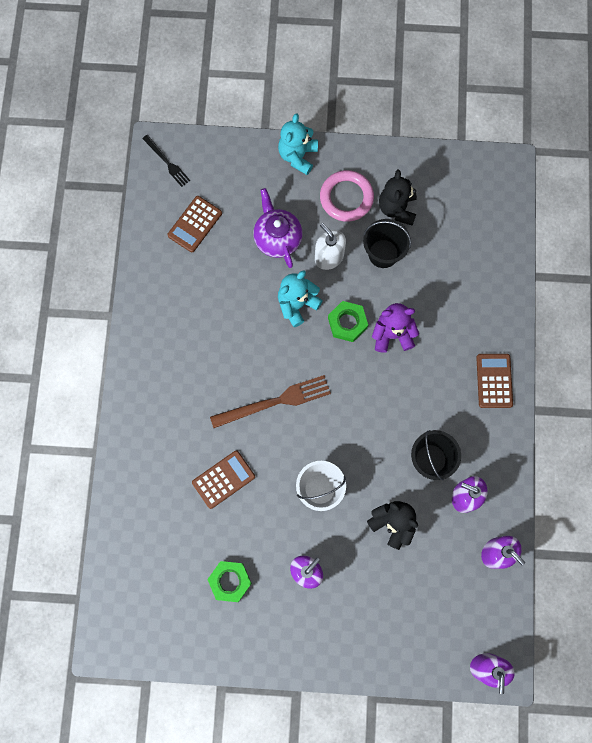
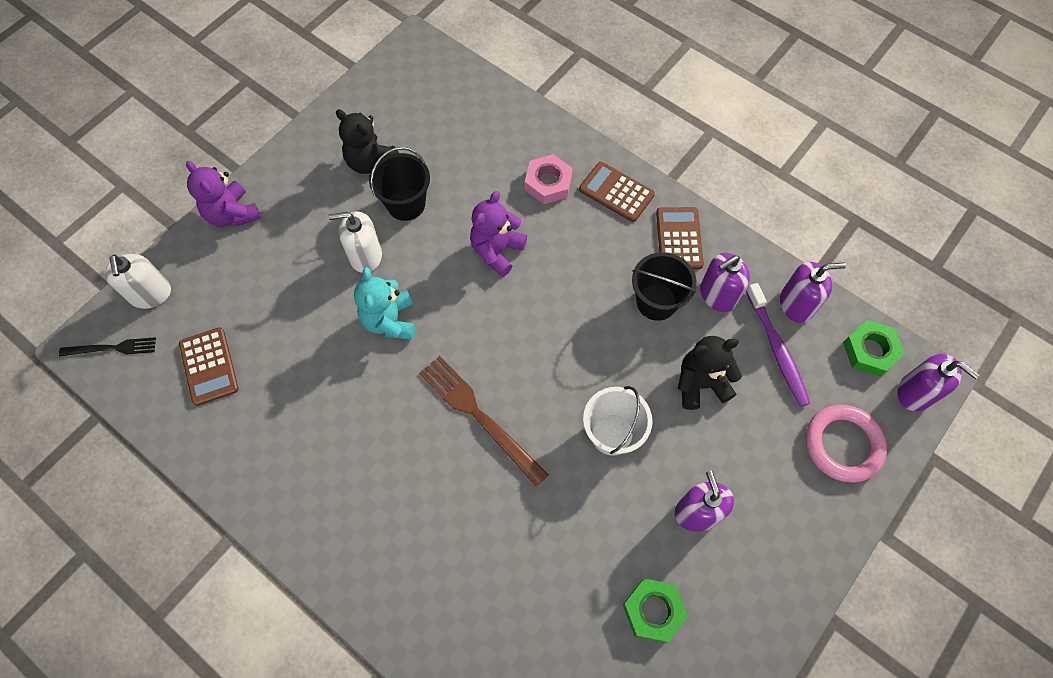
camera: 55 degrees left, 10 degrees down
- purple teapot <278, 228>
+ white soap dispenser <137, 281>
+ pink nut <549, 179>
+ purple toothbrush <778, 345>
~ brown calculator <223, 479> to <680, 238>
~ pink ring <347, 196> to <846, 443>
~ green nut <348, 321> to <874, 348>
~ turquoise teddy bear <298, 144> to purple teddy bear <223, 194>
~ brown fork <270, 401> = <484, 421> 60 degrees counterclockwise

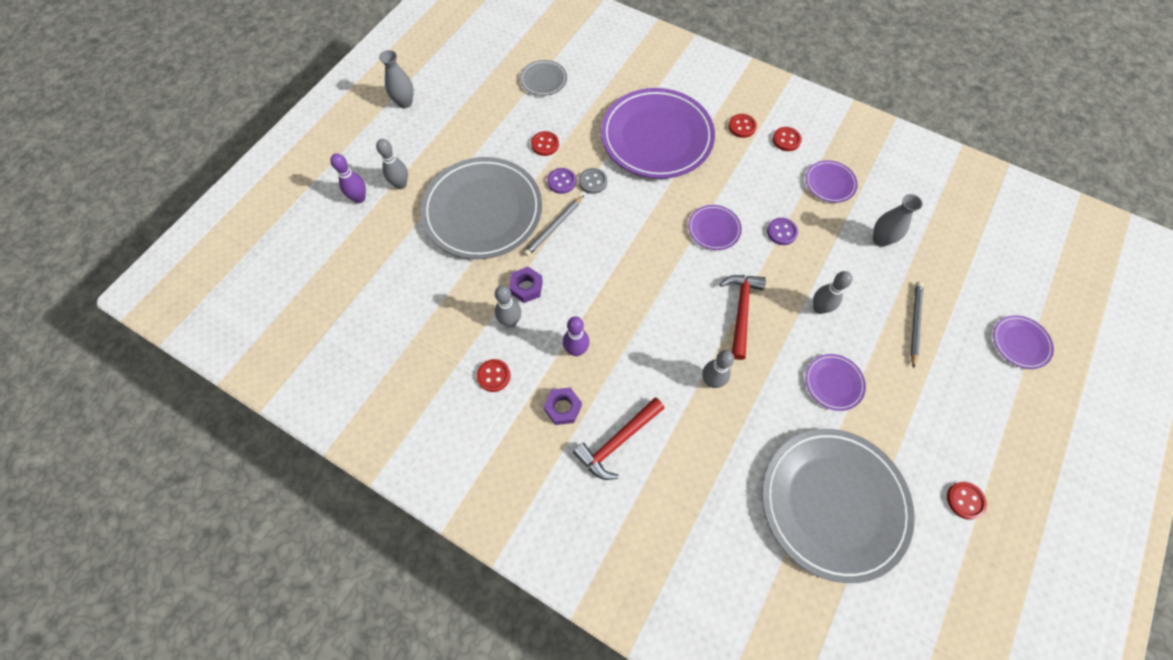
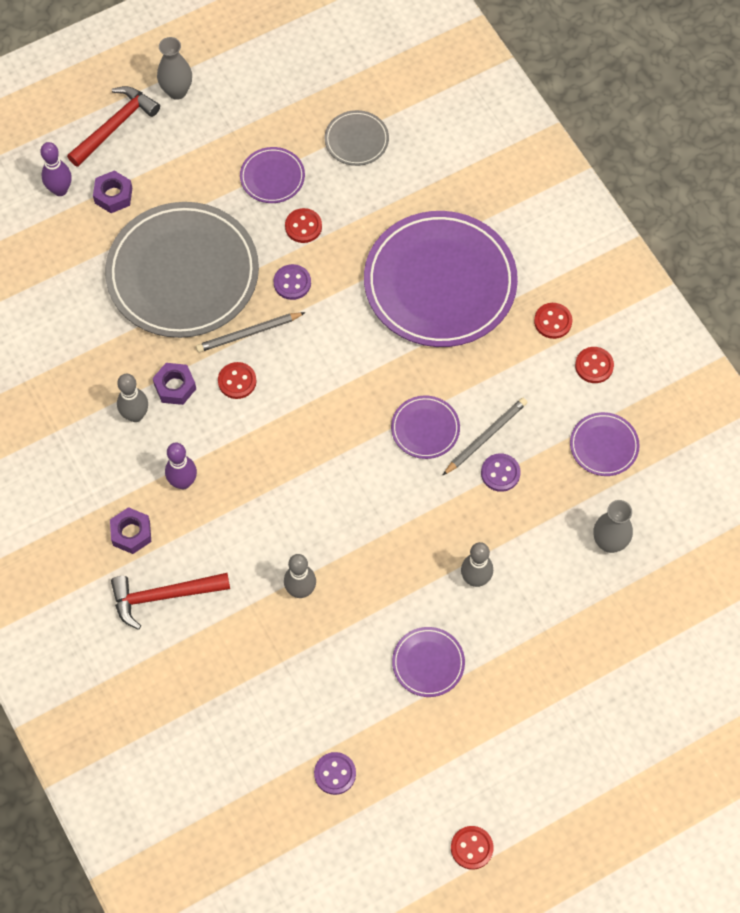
camera: 30 degrees right, 0 degrees up
- grey button <593, 181>
~ red button <493, 375> to <237, 380>
~ red hammer <743, 317> to <113, 126>
~ grey pencil <917, 325> to <484, 437>
~ purple plate <1023, 342> to <272, 175>
~ grey bowling pin <392, 164> to purple nut <112, 191>
~ grey plate <838, 506> to purple button <335, 773>

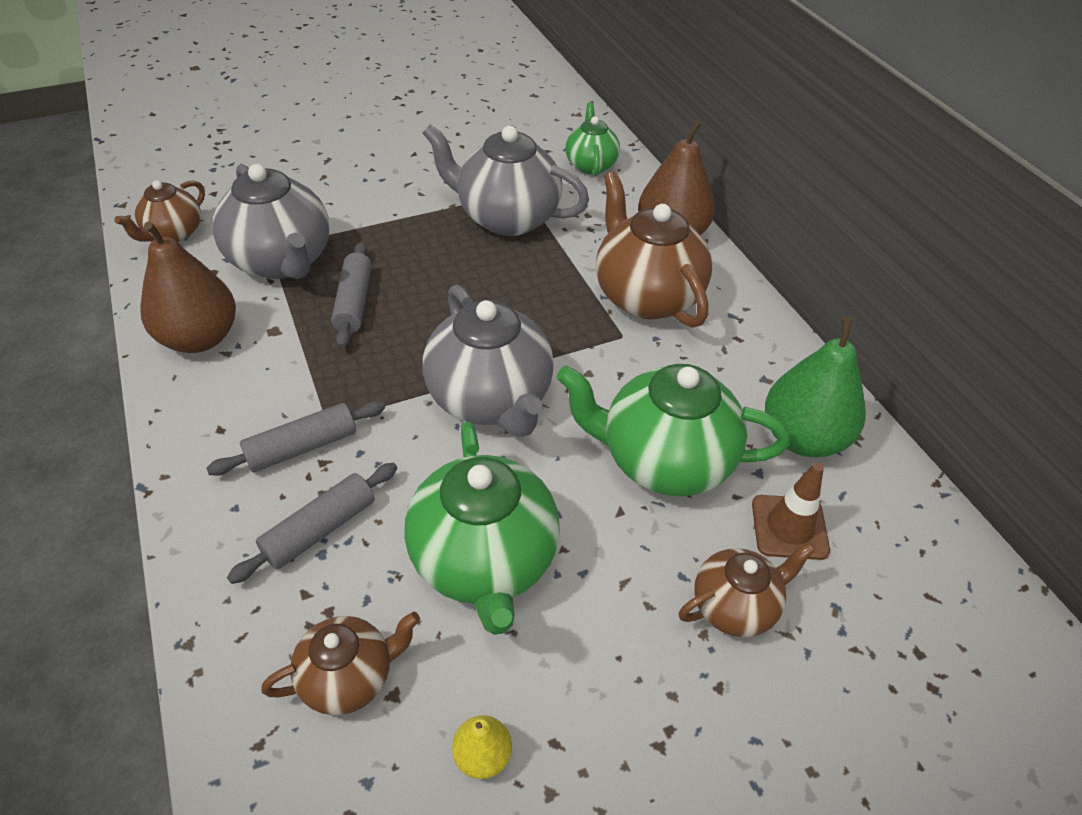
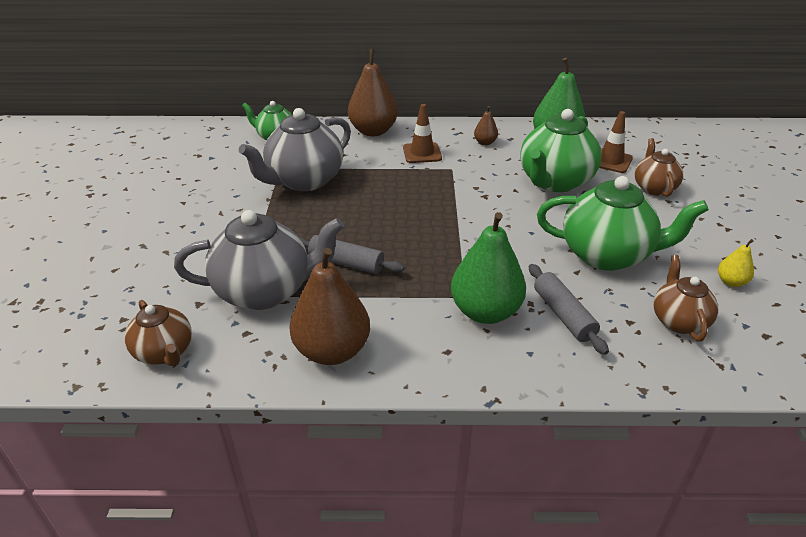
camera: 65 degrees left, 10 degrees down
- grey teapot <488, 361>
+ brown pear <486, 125>
~ grey rolling pin <295, 438> to green pear <488, 268>
~ brown teapot <654, 249> to brown traffic cone <422, 133>

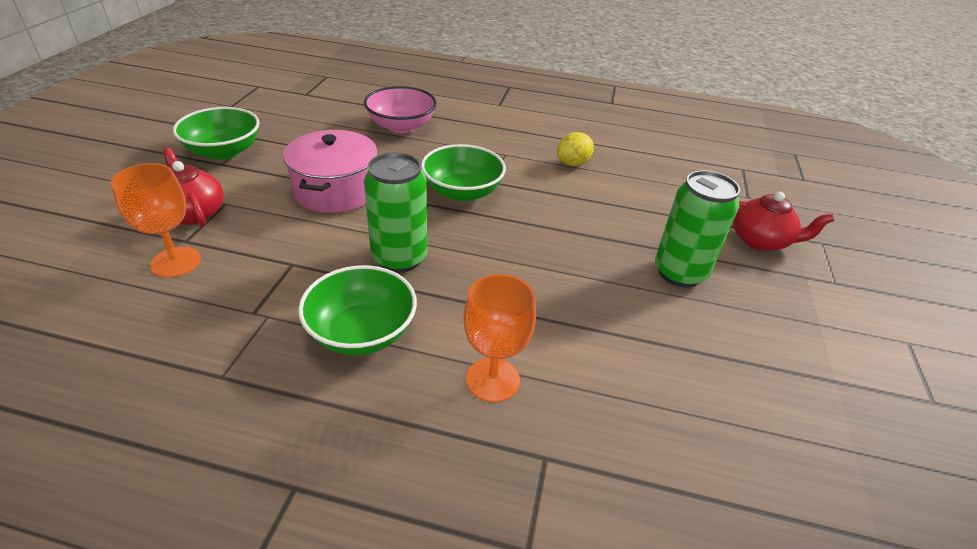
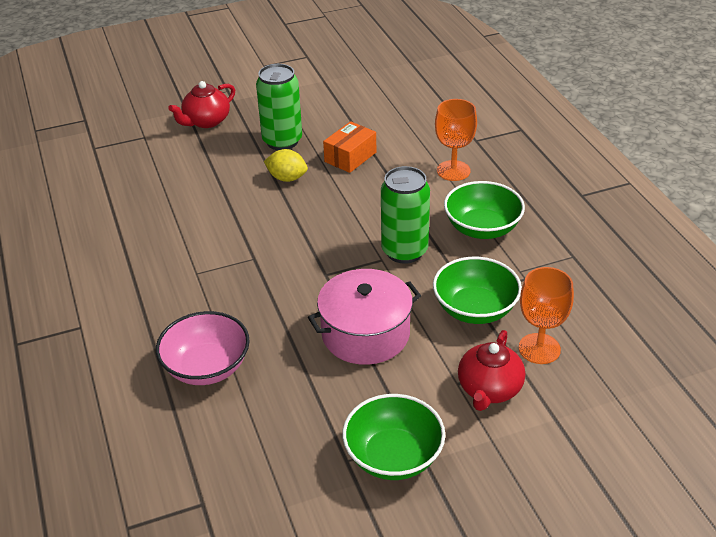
camera: 120 degrees left, 0 degrees up
+ orange box <349, 147>
~ green bowl <463, 173> to <477, 290>
~ yellow lemon <575, 149> to <286, 165>
~ red teapot <782, 221> = <201, 104> 120 degrees counterclockwise

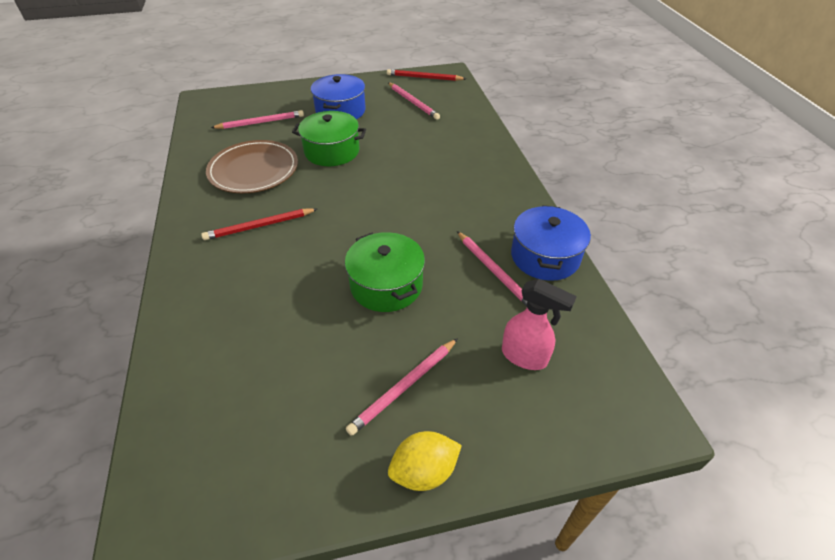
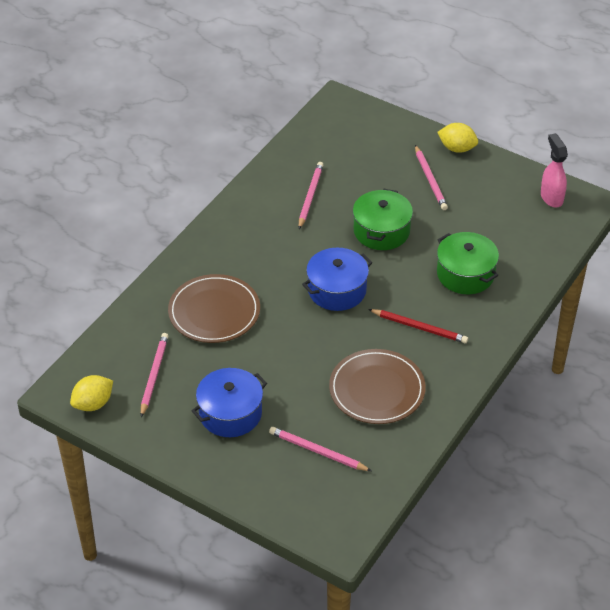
camera: 135 degrees left, 0 degrees up
+ brown plate <214, 308>
~ green pot <329, 138> to <468, 263>
~ pink spray bottle <539, 324> to <554, 170>
~ blue pot <551, 243> to <337, 279>
~ red pencil <426, 75> to yellow lemon <91, 393>
~ pink pencil <402, 387> = <431, 177> 75 degrees clockwise

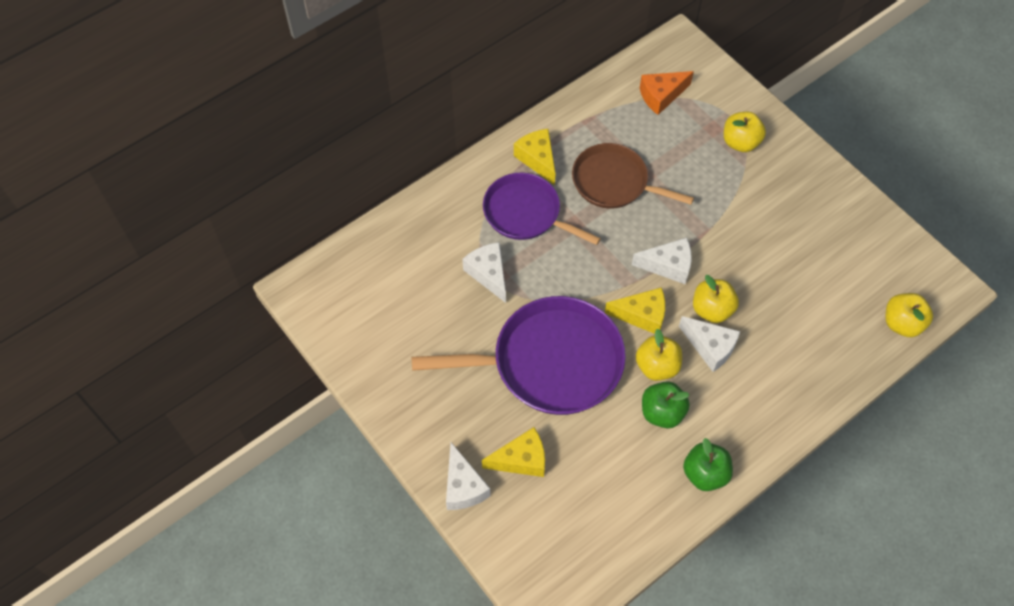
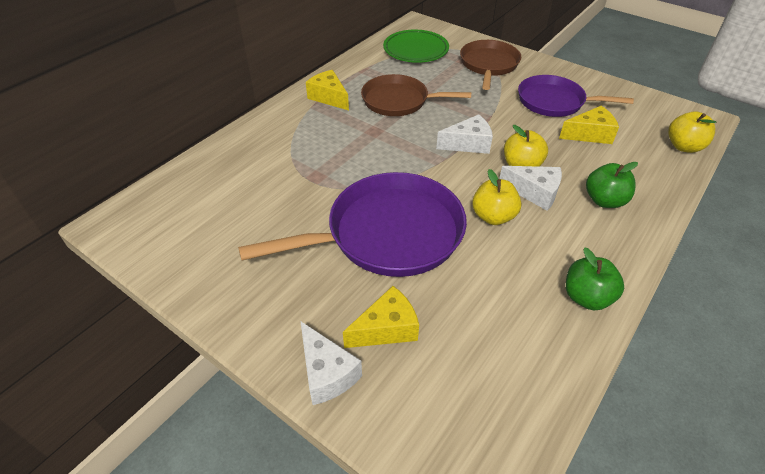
camera: 15 degrees left, 15 degrees down
- white cheese <484, 272>
~ purple pan <542, 209> to <576, 96>
~ yellow cheese <635, 310> to <589, 125>
~ green apple <666, 404> to <612, 185>
~ orange cheese <667, 93> to green plate <416, 46>
~ yellow apple <745, 132> to brown pan <490, 65>

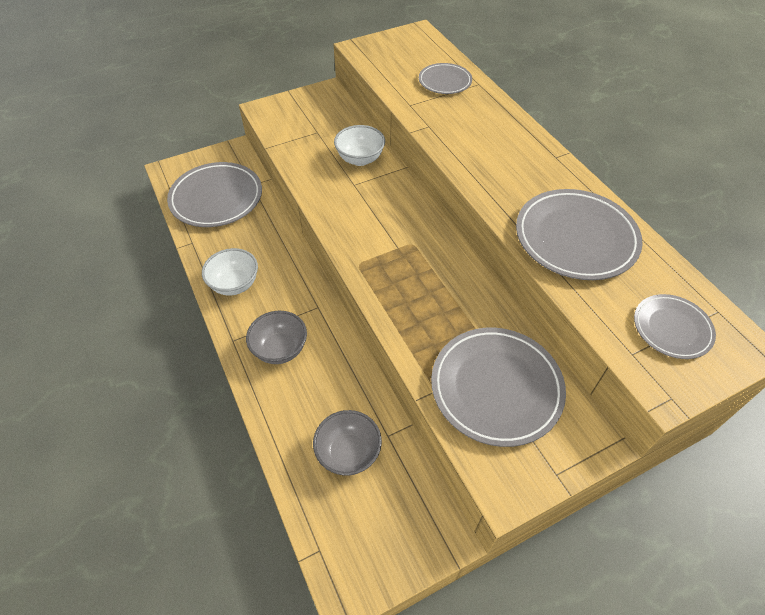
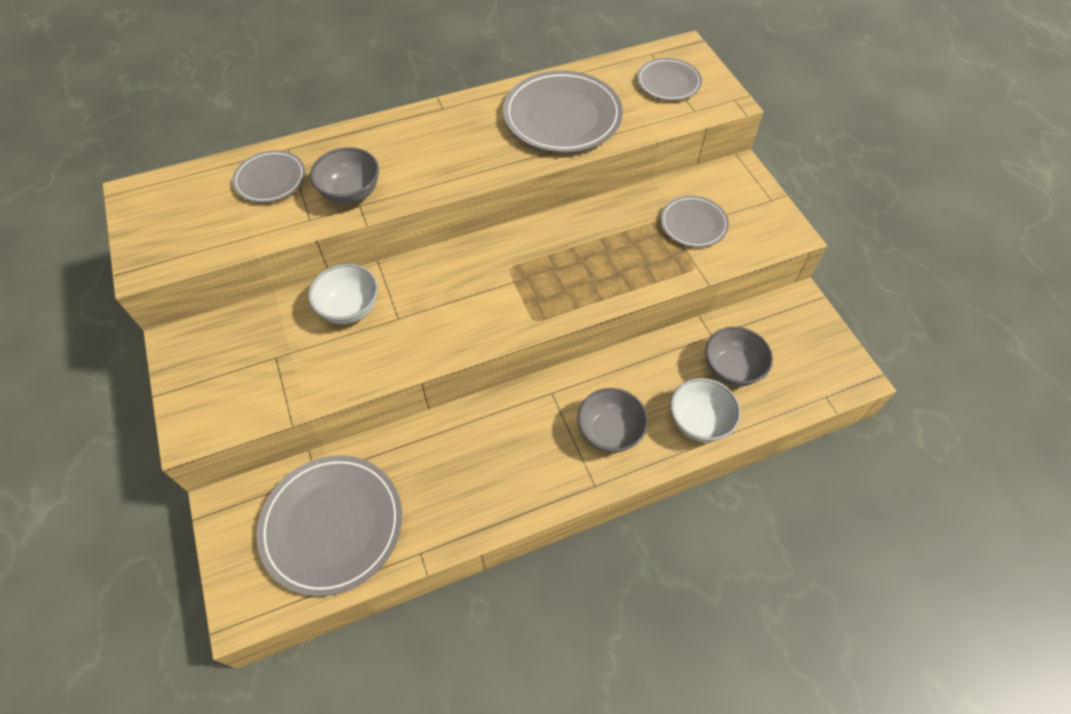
camera: 85 degrees left, 5 degrees up
+ grey bowl <344, 175>
~ white bowl <230, 272> to <705, 410>
~ grey plate <498, 387> = <695, 222> x0.56

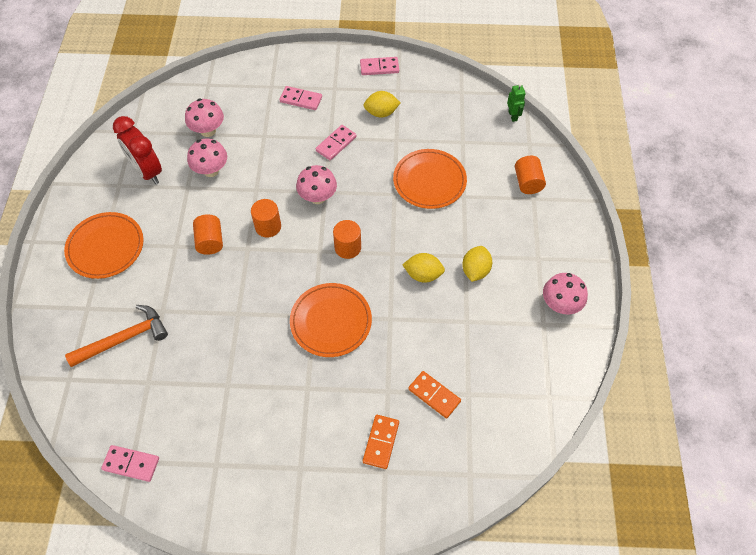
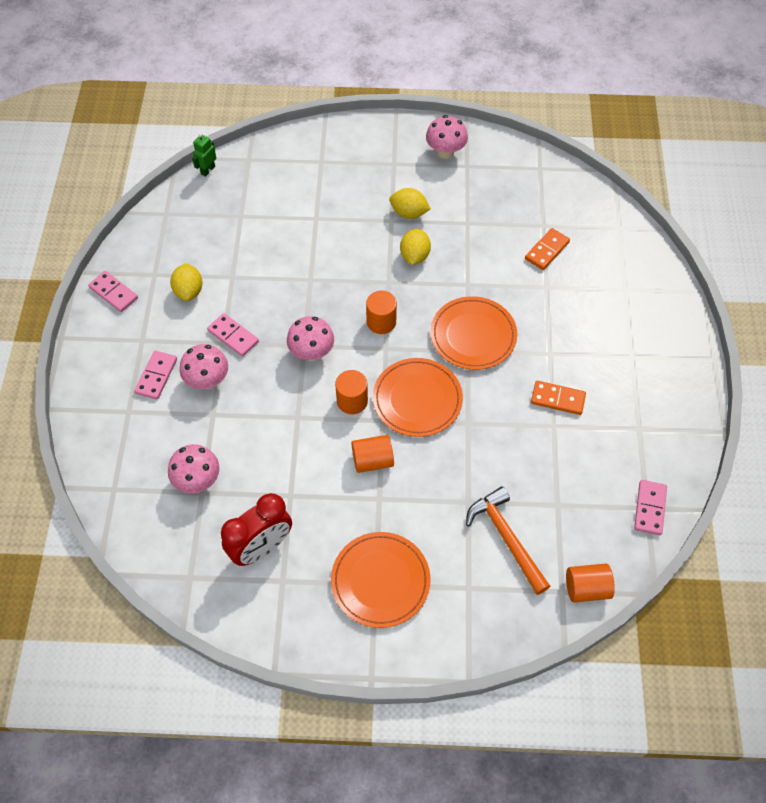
camera: 90 degrees left, 0 degrees up
~ pink mushroom <207, 158> to <204, 366>
~ orange domino <381, 442> to <558, 398>
~ orange plate <430, 179> to <418, 397>
~ orange cylinder <530, 175> to <590, 583>
~ pink domino <379, 66> = <113, 291> 45 degrees counterclockwise
~ green robot <516, 102> = <204, 155> 45 degrees counterclockwise

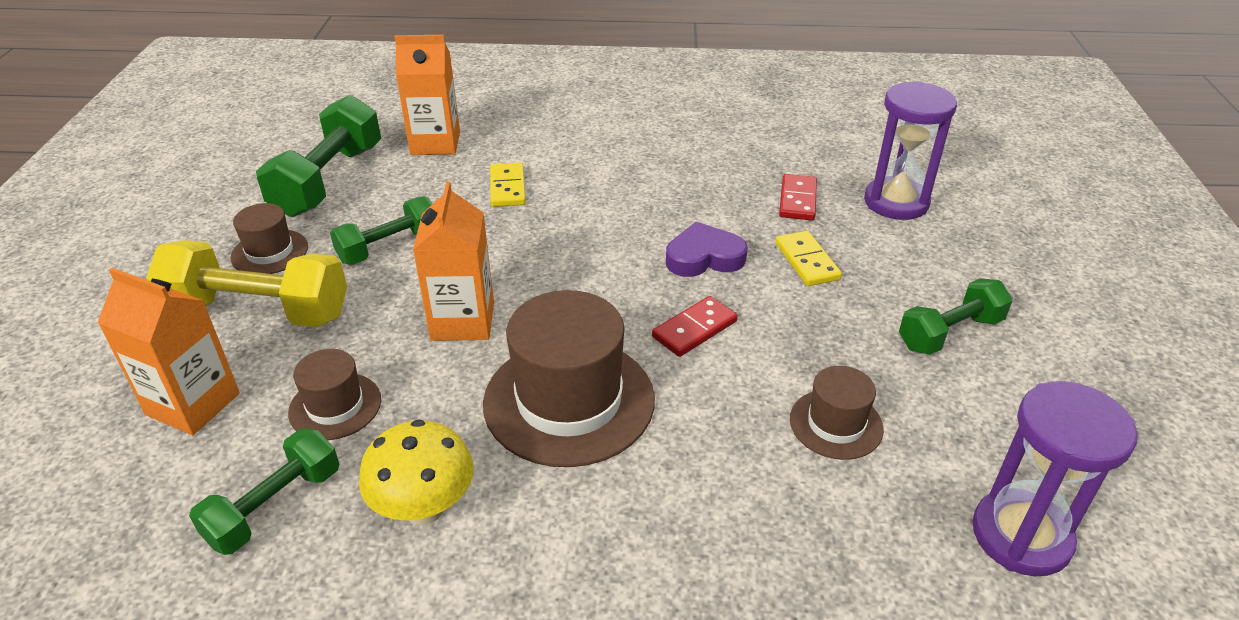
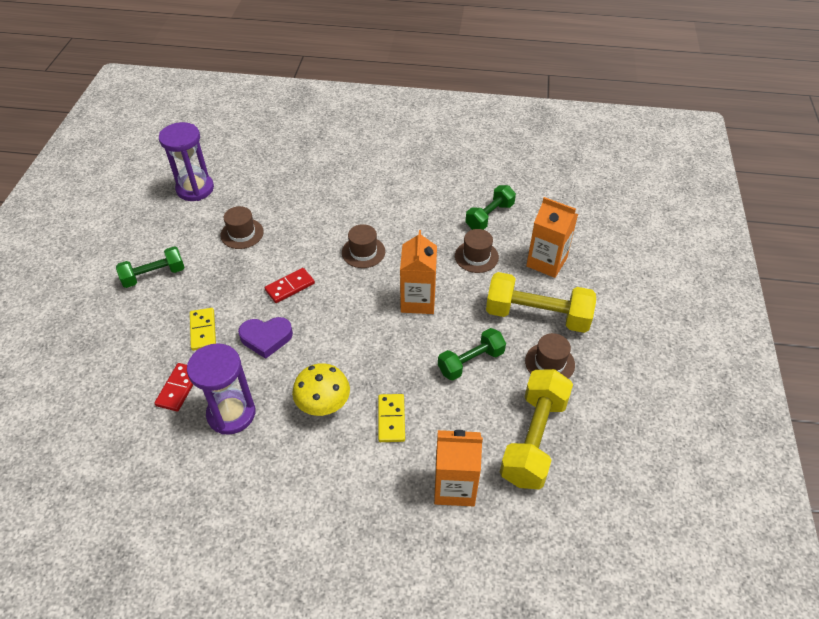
camera: 175 degrees left, 10 degrees up
~ yellow mushroom <416, 472> to <321, 389>
~ purple hourglass <910, 150> to <221, 389>
~ green dumbbell <318, 156> to yellow dumbbell <536, 429>
~ brown hat <569, 378> = <363, 246> x0.53

